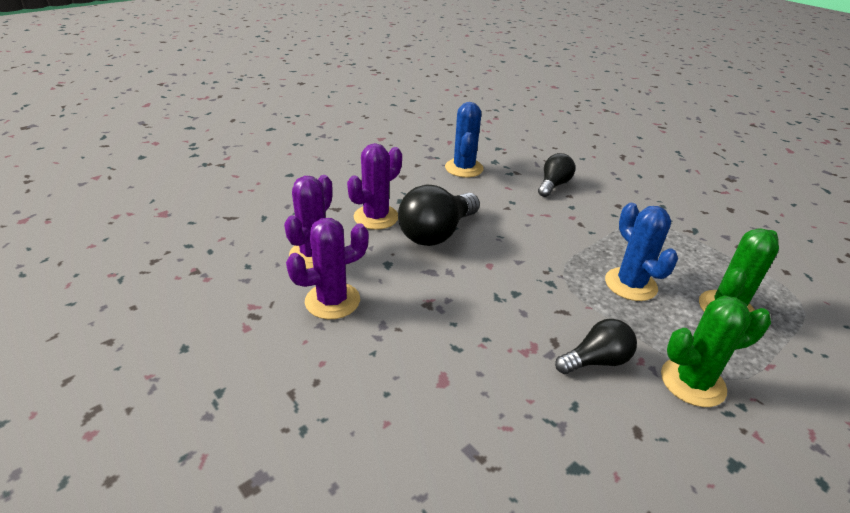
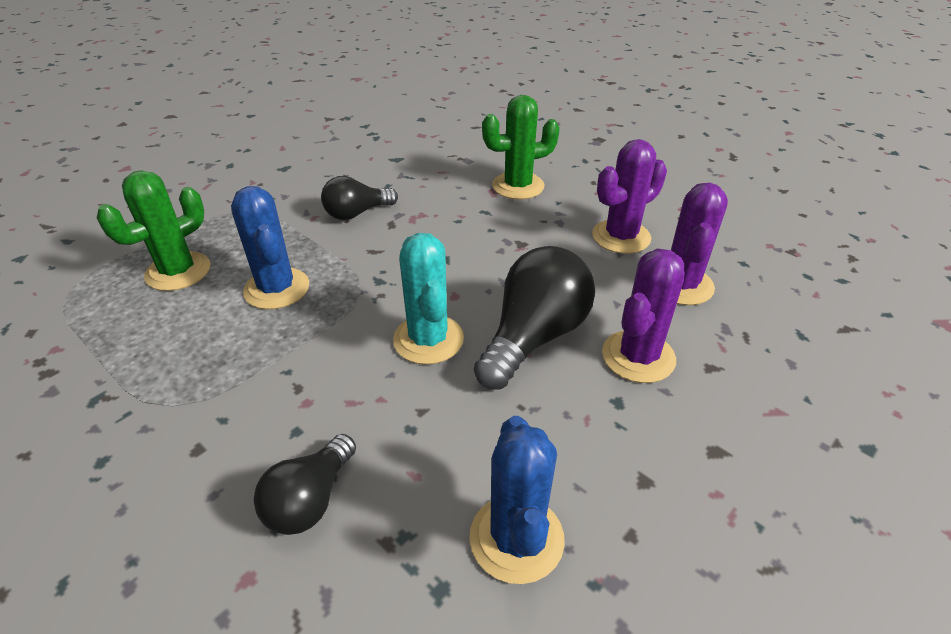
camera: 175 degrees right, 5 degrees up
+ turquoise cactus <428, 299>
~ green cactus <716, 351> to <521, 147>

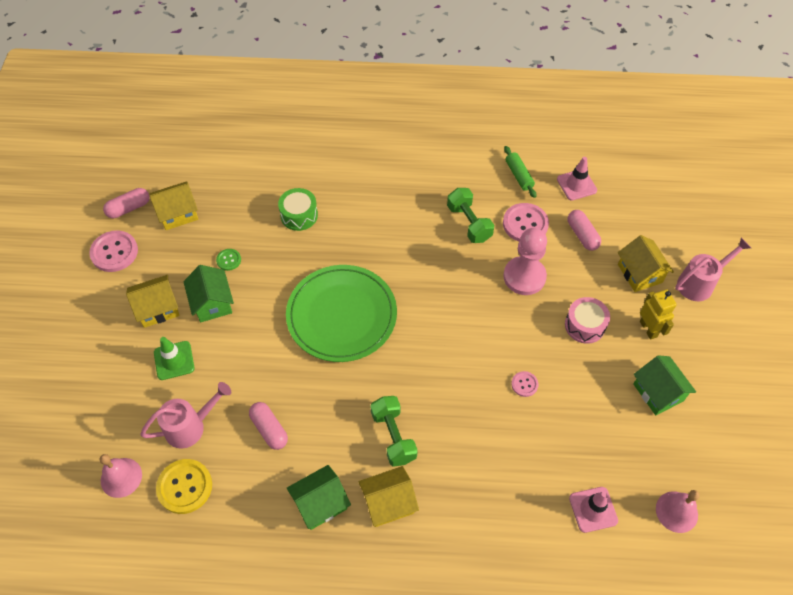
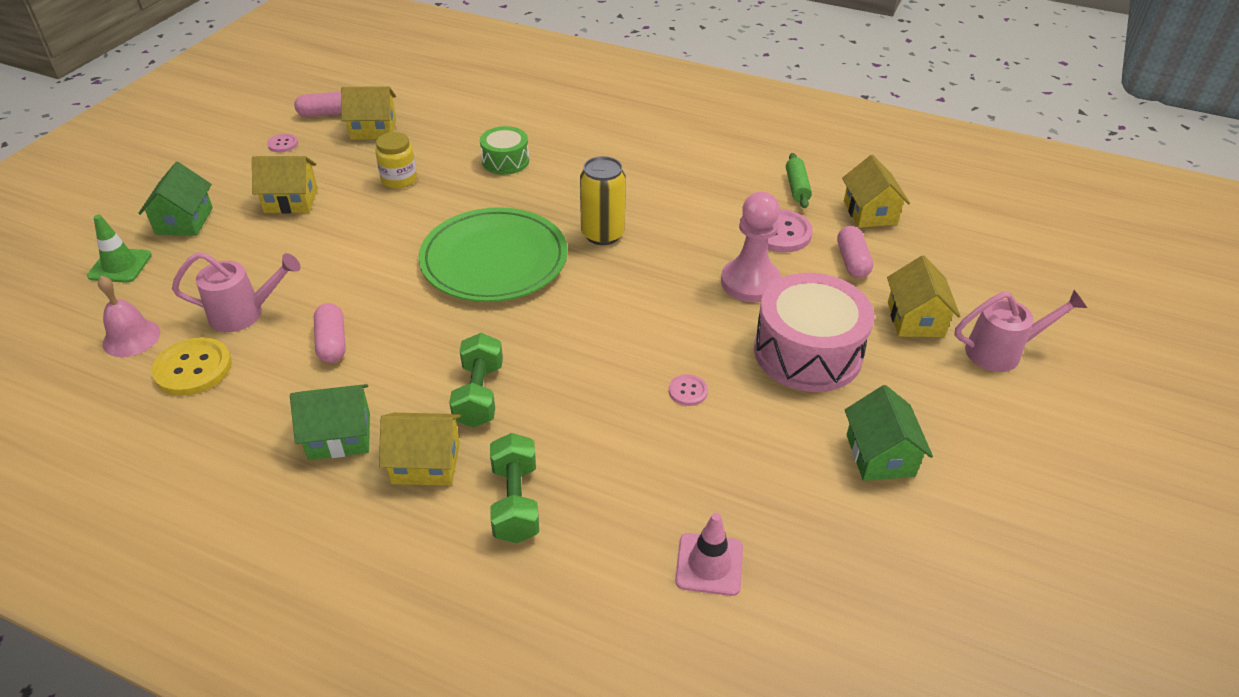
camera: 20 degrees right, 15 degrees down
- yellow robot <658, 315>
- pink bell <678, 511>
+ yellow can <603, 200>
~ green traffic cone <174, 358> to <119, 249>
~ green house <208, 293> to <175, 199>
~ green dumbbell <470, 215> to <514, 488>
~ green button <228, 260> to yellow jar <396, 160>
~ pink traffic cone <577, 179> to yellow house <876, 191>
~ pink button <113, 251> = <282, 143> x0.52
~ pink drum <587, 320> = <814, 332> x1.83

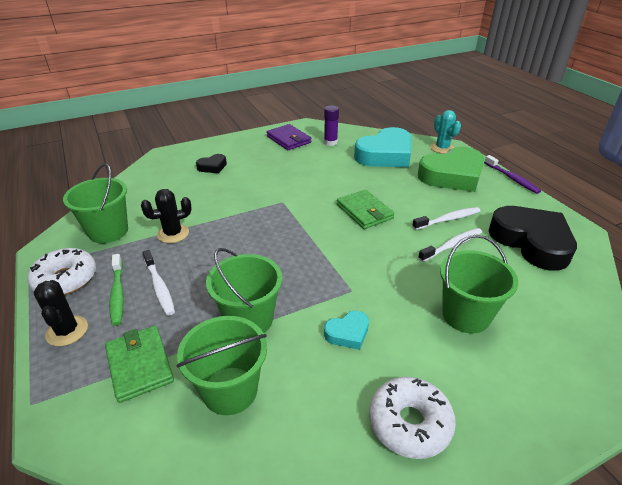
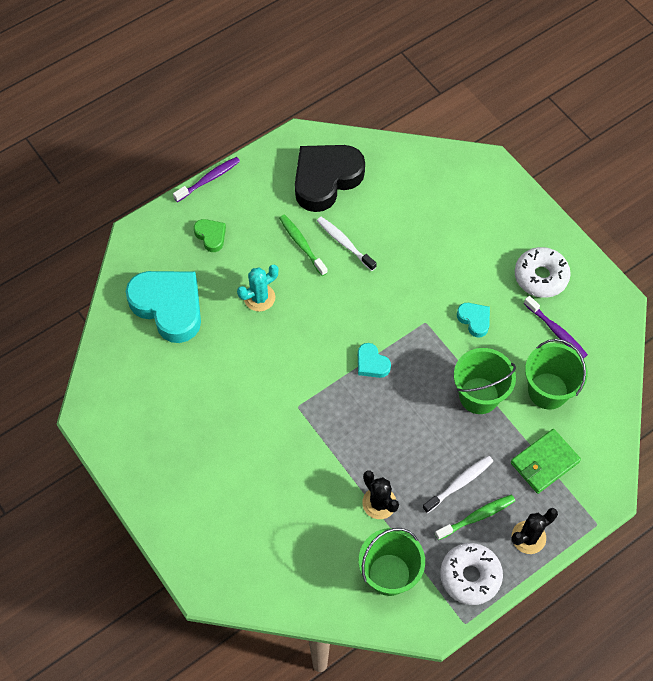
camera: 100 degrees left, 25 degrees up
- black heart <211, 163>
- purple wallet <288, 137>
- purple glue stick <331, 125>
- green wallet <366, 209>
- green bucket <479, 284>
+ turquoise heart <374, 360>
+ purple toothbrush <556, 327>
~ turquoise cactus <446, 132> to <258, 288>
~ white toothbrush <446, 218> to green toothbrush <303, 245>
~ green heart <451, 169> = <210, 235> x0.45

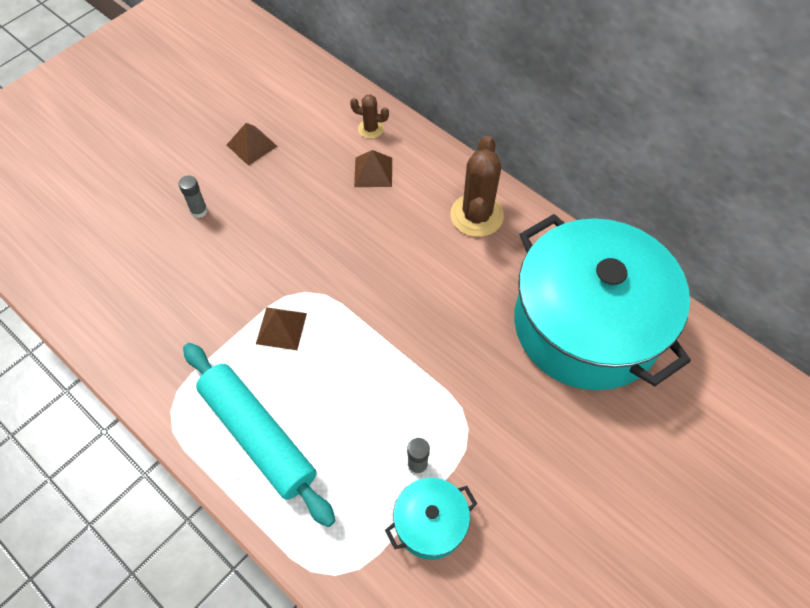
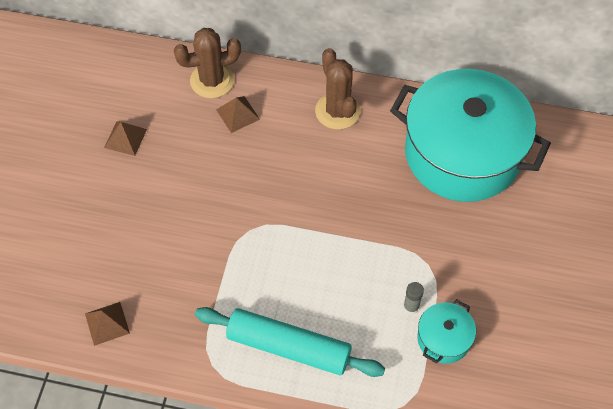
camera: 30 degrees left, 0 degrees up
- grey glue stick <193, 196>
~ brown pyramid <281, 328> to <107, 324>
~ brown cactus <369, 116> = <207, 63> x1.92

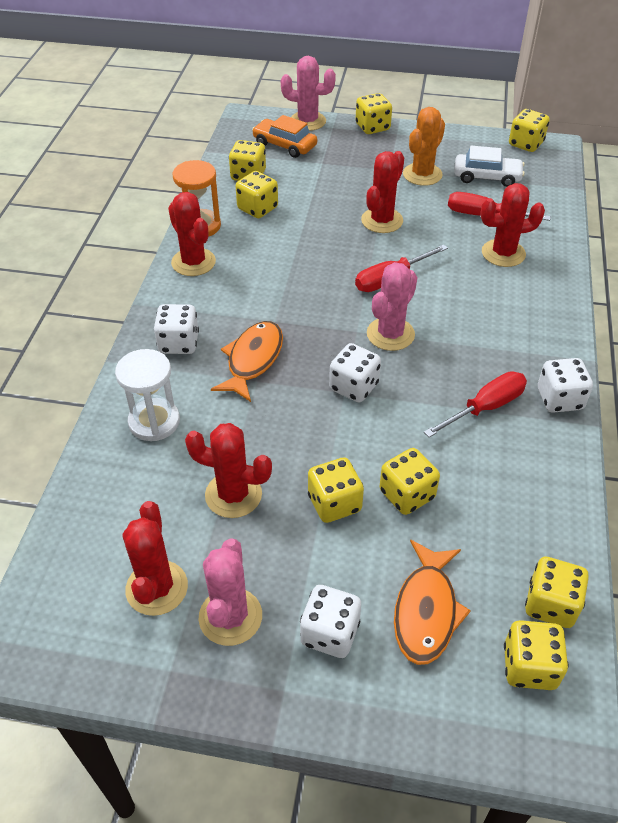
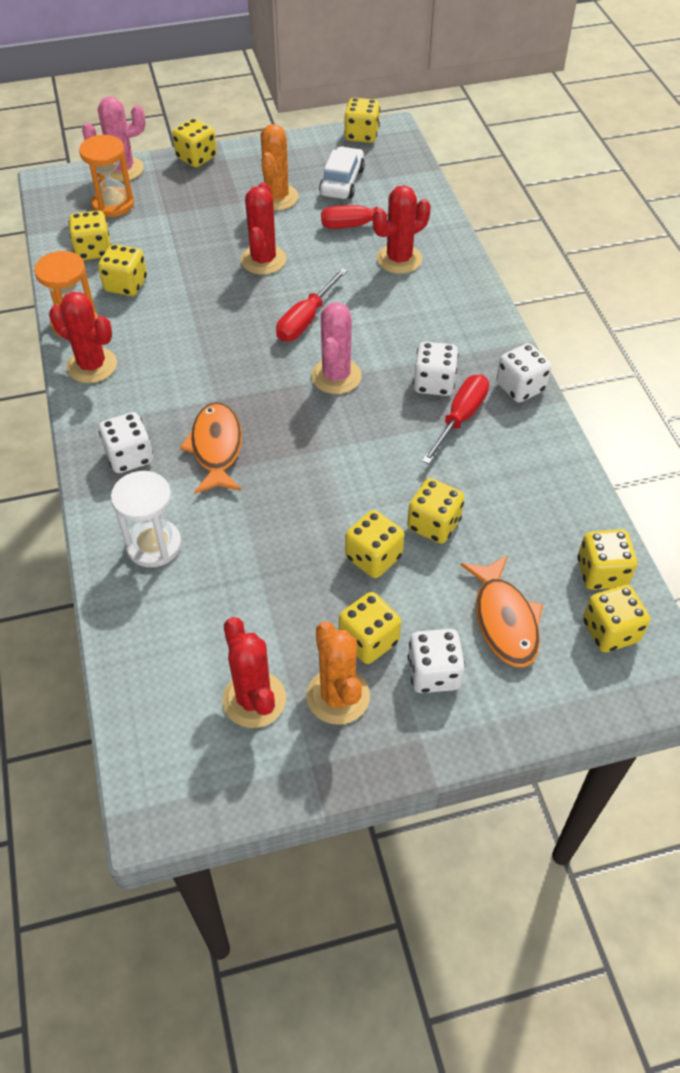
camera: 25 degrees left, 5 degrees up
- red cactus <228, 470>
+ yellow dice <370, 628>
~ white dice <355, 372> to <436, 369>
~ orange car <284, 136> to orange hourglass <106, 176>
~ pink cactus <230, 592> to orange cactus <338, 673>
~ white car <489, 166> = <342, 172> 60 degrees counterclockwise

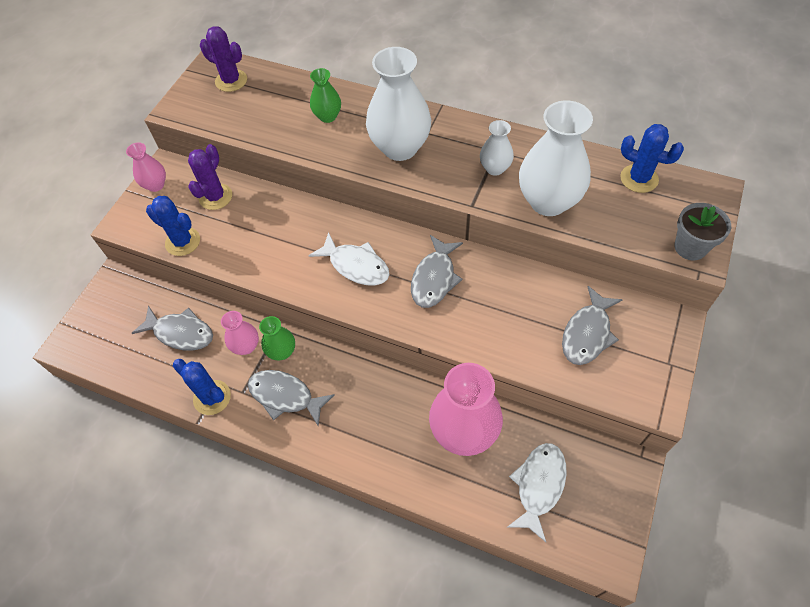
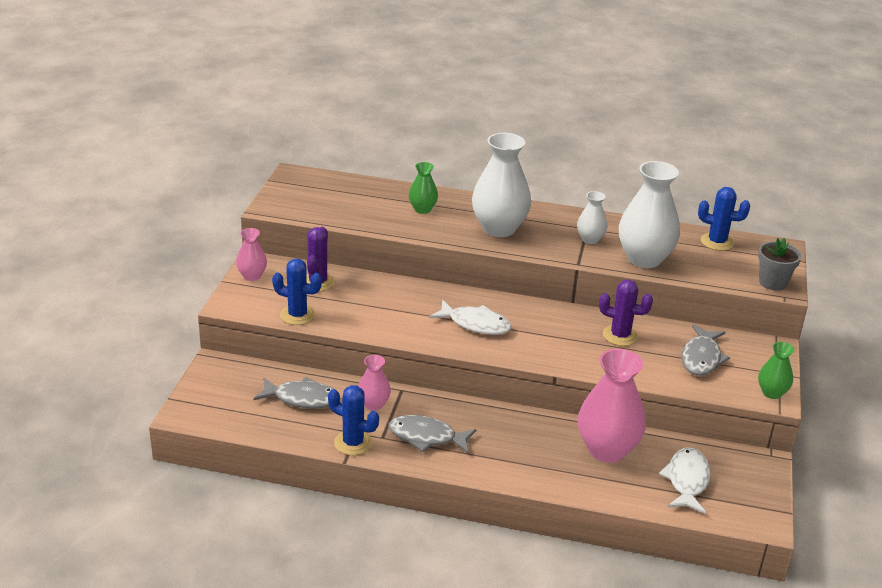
camera: 15 degrees left, 25 degrees down
- grey fish <437, 271>
~ purple cactus <223, 59> to <626, 313>
~ green vase <277, 338> to <776, 370>

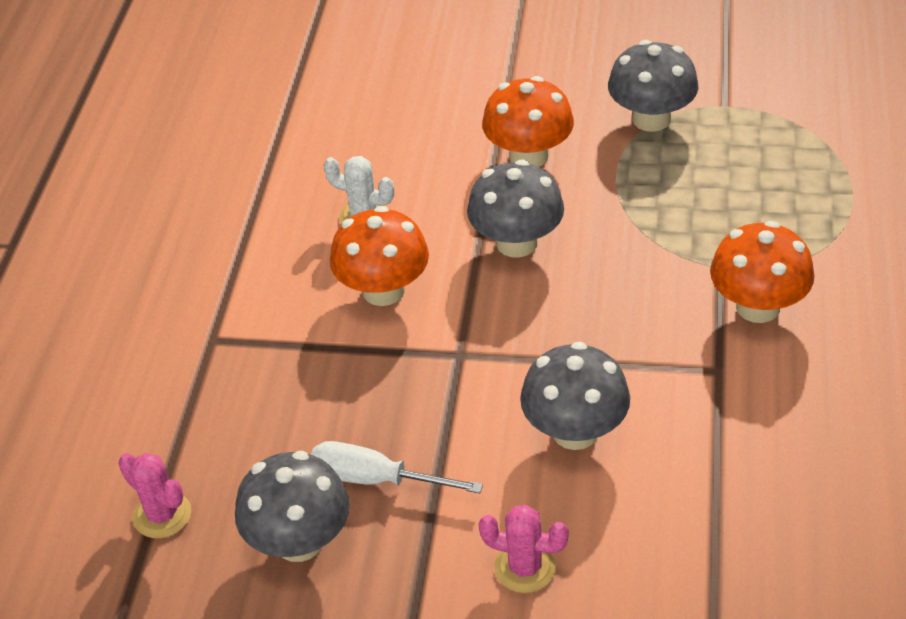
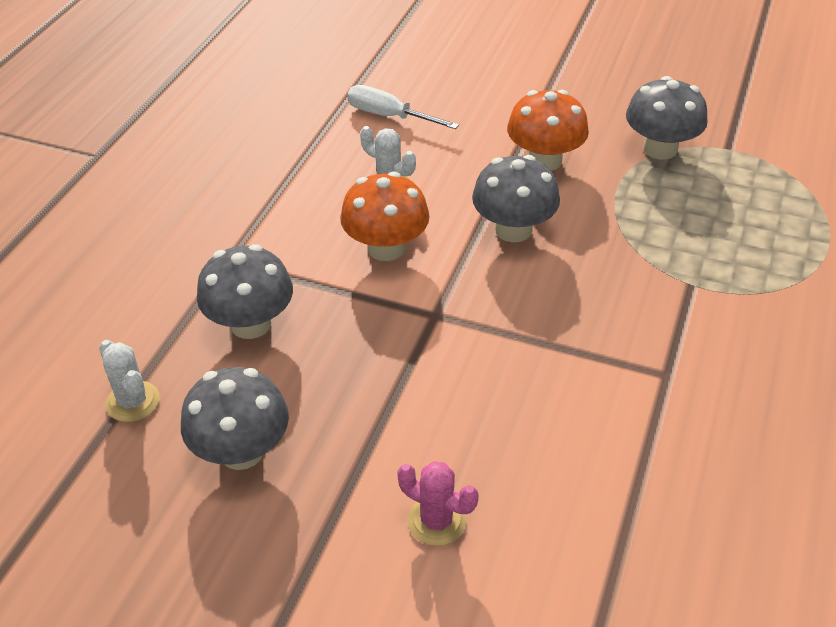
camera: 10 degrees right, 0 degrees up
- orange mushroom <762, 272>
~ white screwdriver <397, 467> to <403, 107>
~ grey mushroom <575, 396> to <245, 291>
~ pink cactus <154, 495> to white cactus <129, 381>

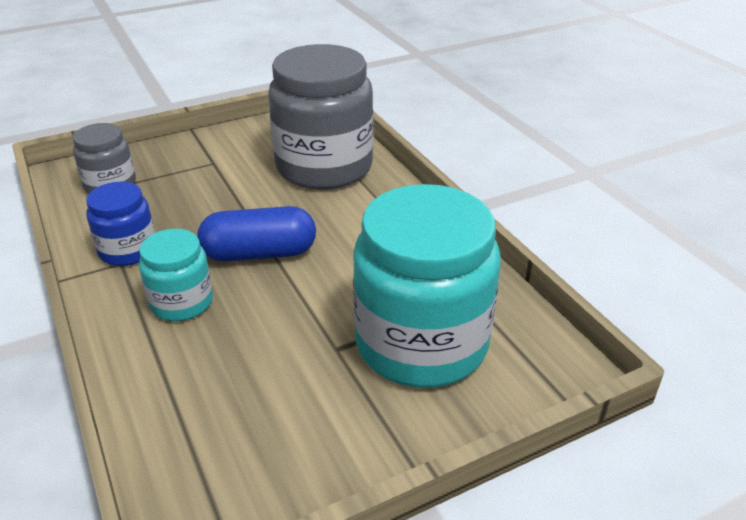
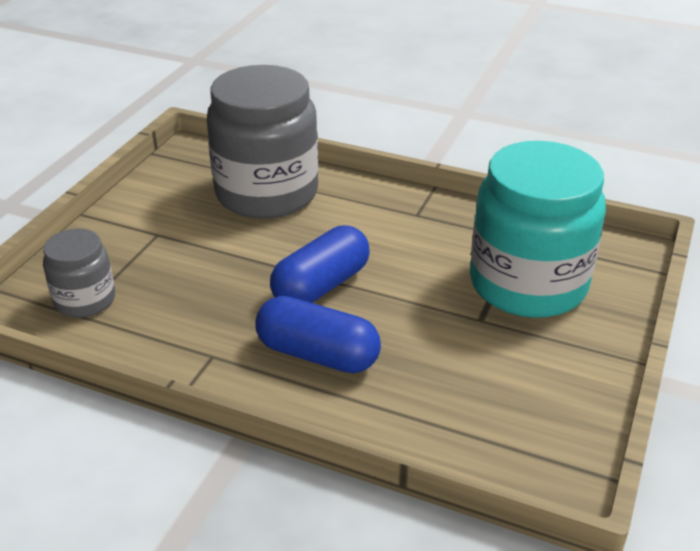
camera: 40 degrees left, 0 degrees up
- blue jar <120, 224>
~ turquoise jar <176, 275> to blue capsule <318, 334>

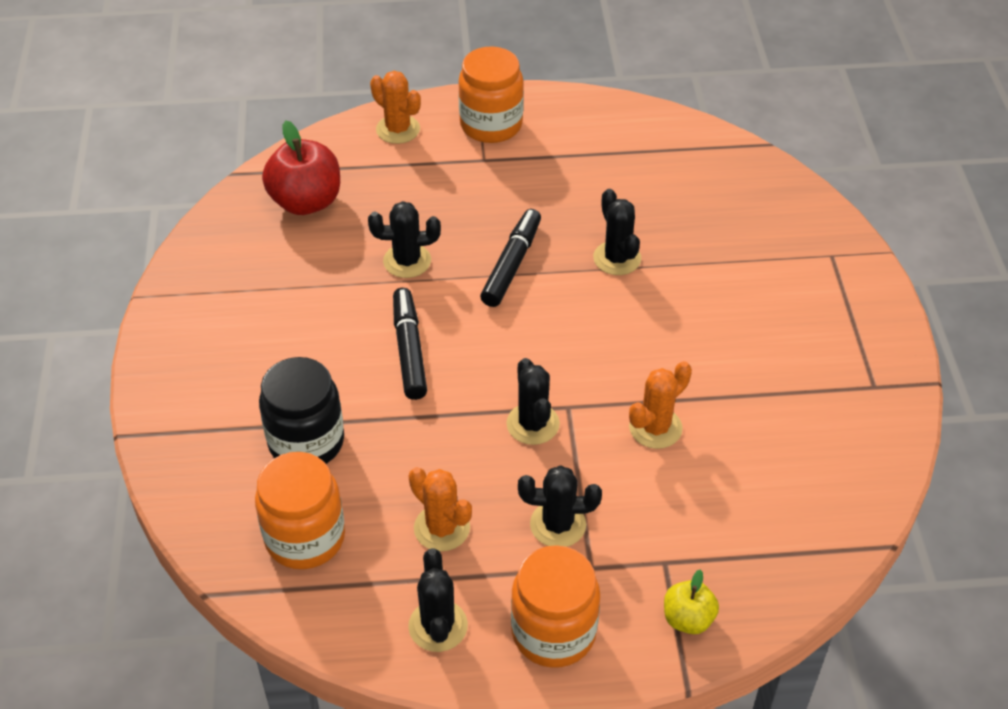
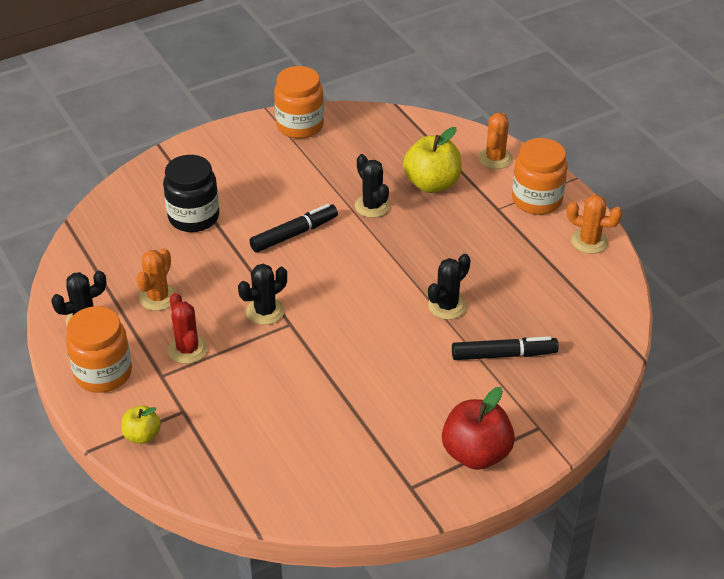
camera: 65 degrees right, 5 degrees down
+ yellow apple <432, 160>
~ orange jar <300, 510> to <299, 102>
~ red apple <301, 168> to <478, 428>
~ black marker <510, 258> to <505, 348>
~ orange cactus <660, 405> to <594, 224>
~ black cactus <560, 506> to red cactus <188, 328>

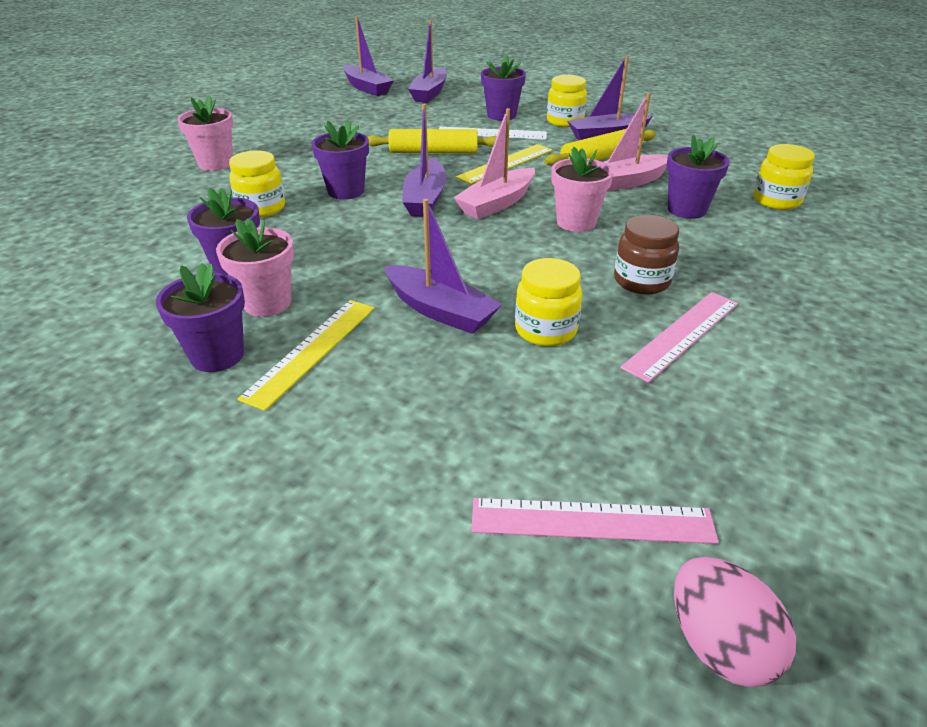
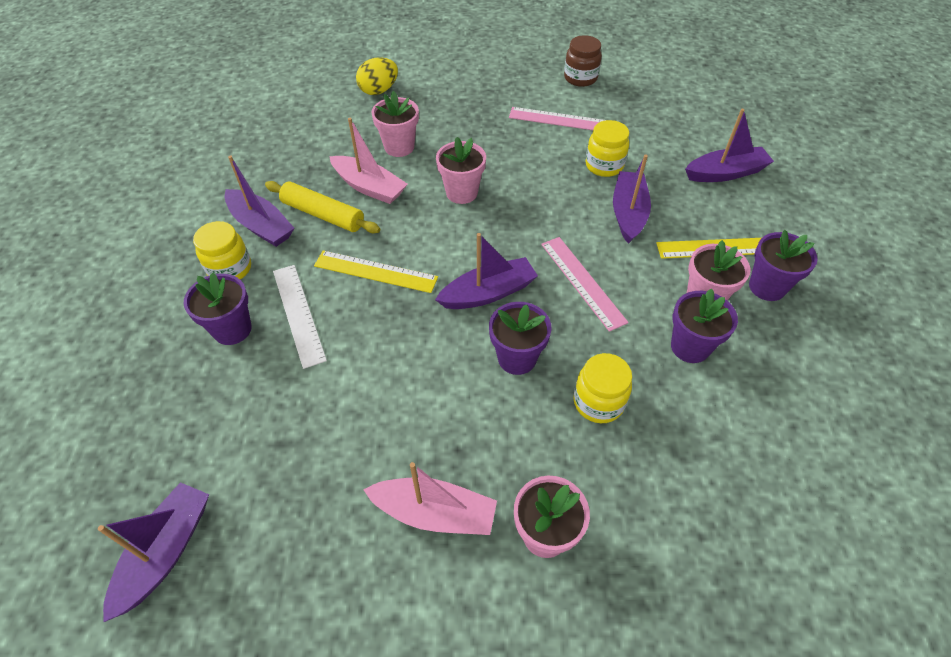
camera: 120 degrees left, 15 degrees up
- yellow rolling pin <432, 141>
- pink egg <735, 622>
- yellow jar <784, 177>
+ yellow egg <377, 76>
~ purple boat <427, 61> to <729, 145>
~ pink boat <494, 163> to <430, 498>
~ pink ruler <595, 521> to <585, 284>
~ brown jar <646, 255> to <583, 61>
~ purple flower pot <698, 177> to pink flower pot <395, 124>

